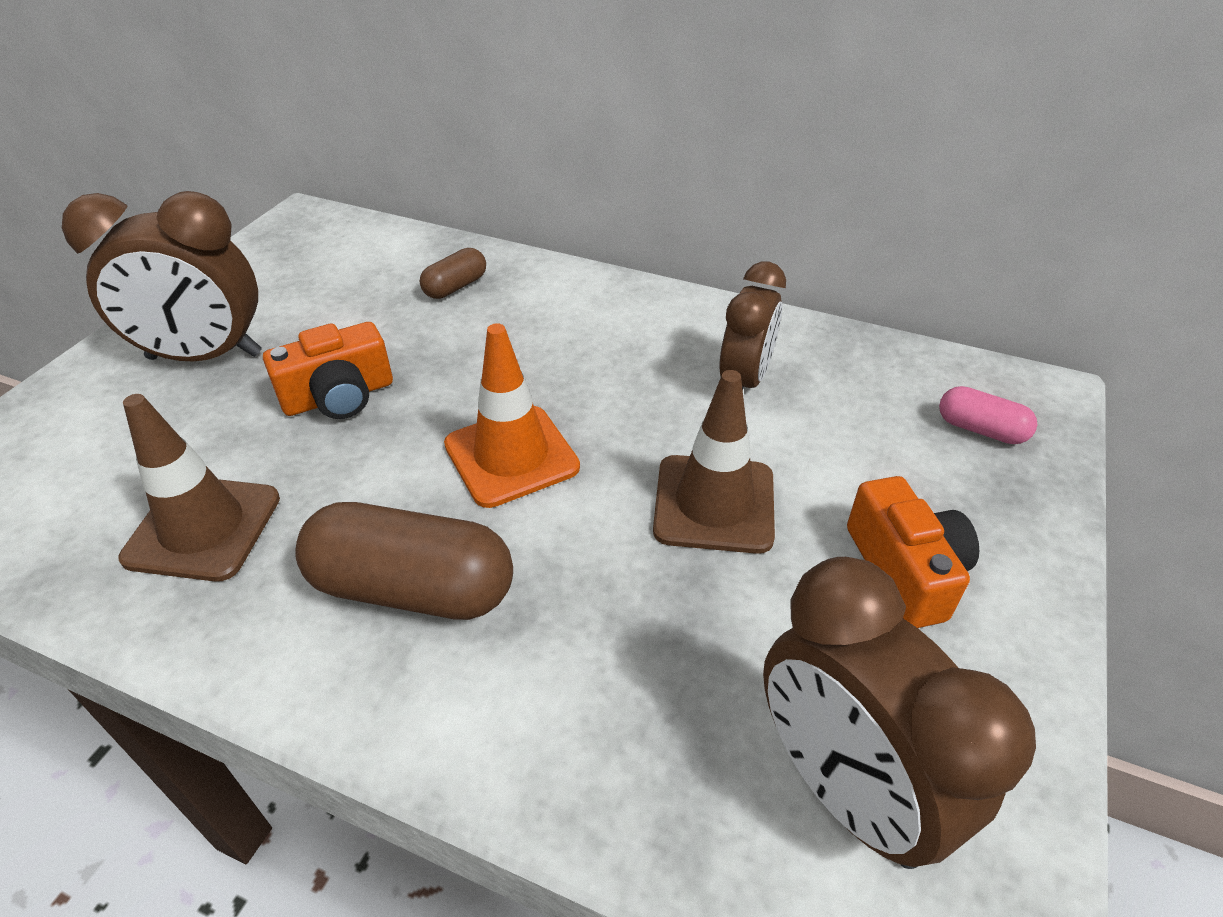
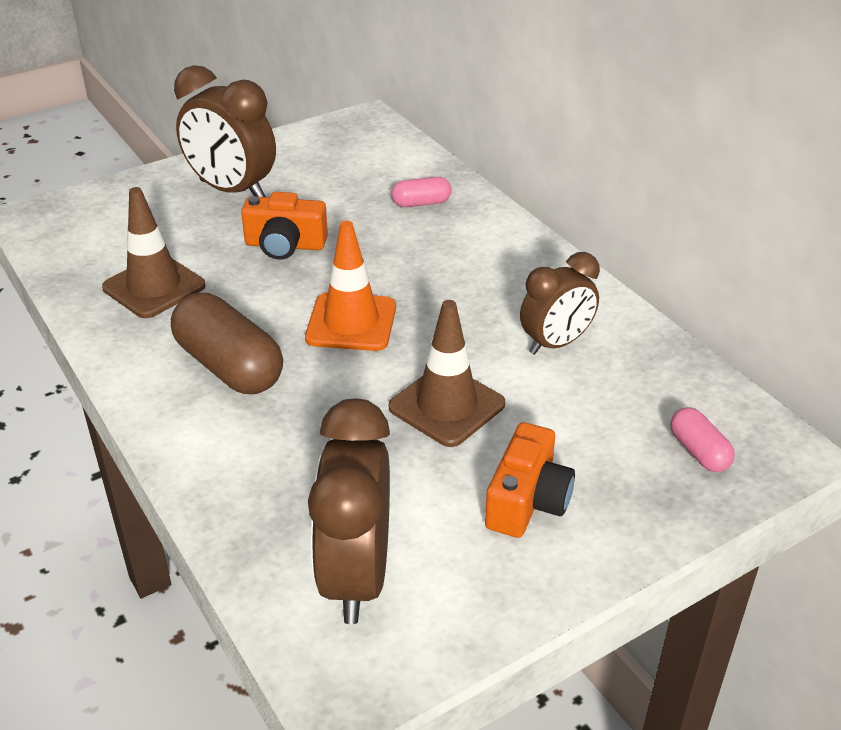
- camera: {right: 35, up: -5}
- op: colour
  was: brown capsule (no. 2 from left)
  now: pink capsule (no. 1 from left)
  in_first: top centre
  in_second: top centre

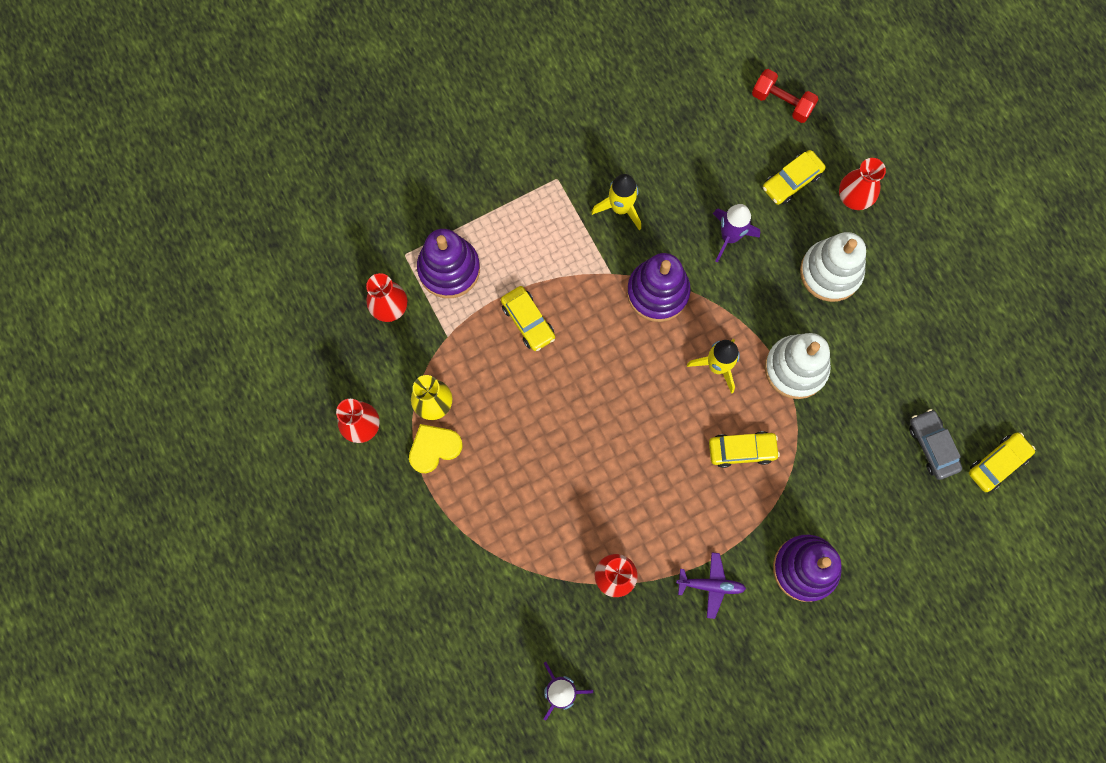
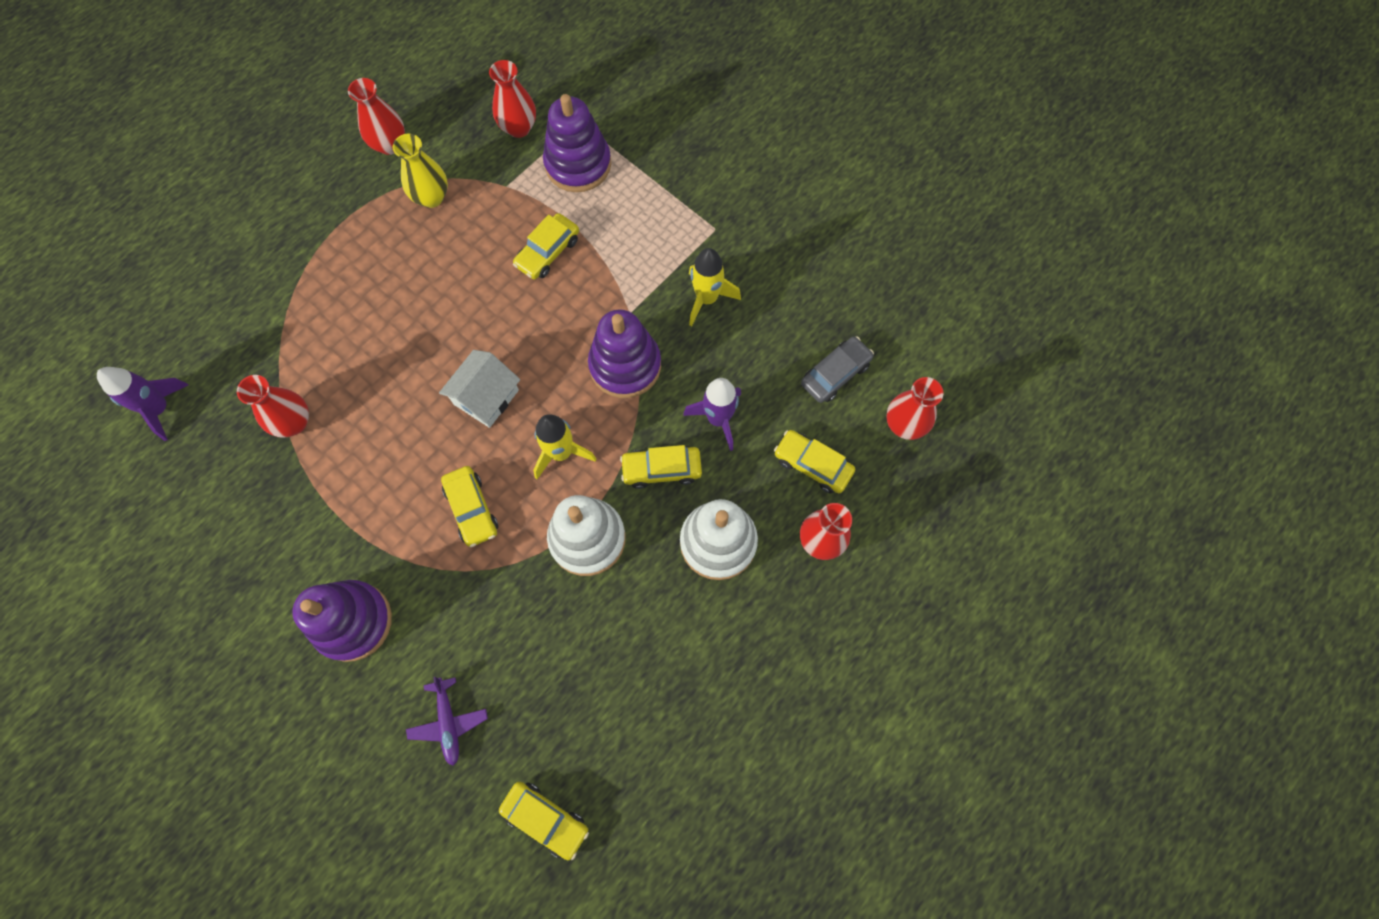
- camera: {right: 70, up: -5}
- op: missing
  was: yellow heart
  in_first: centre
- op: relocated
  was: purple plane
  in_first: bottom centre
  in_second: bottom left
- op: exchanged
  was: red dumbbell
  now: red vase (no. 5 from left)
  in_first: top right
  in_second: centre
- op: relocated
  was: grey car
  in_first: middle right
  in_second: centre
- op: appeared
  now: white house
  in_second: centre
- op: appeared
  now: yellow car (no. 4 from left)
  in_second: centre

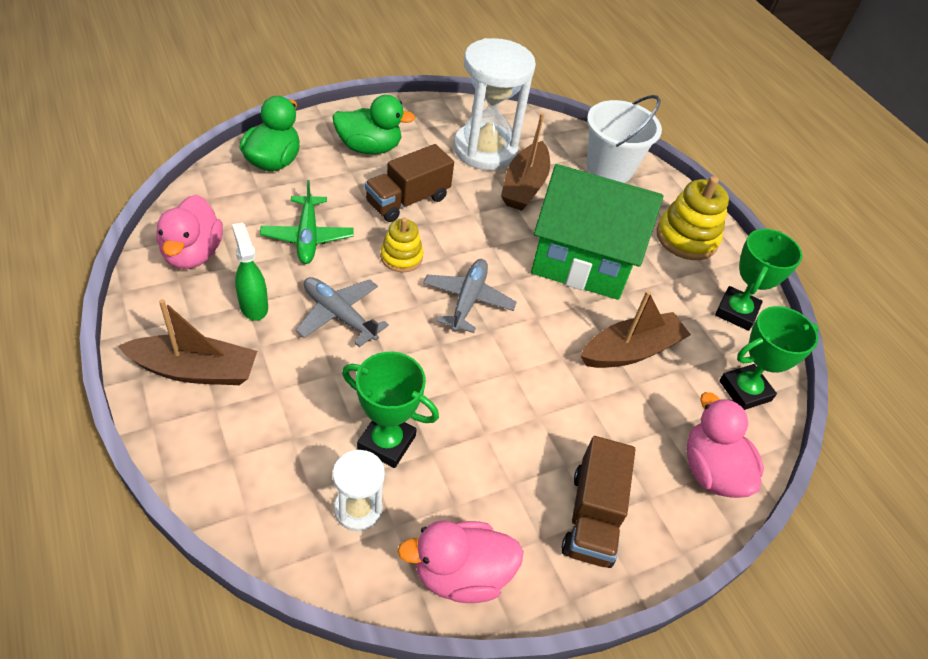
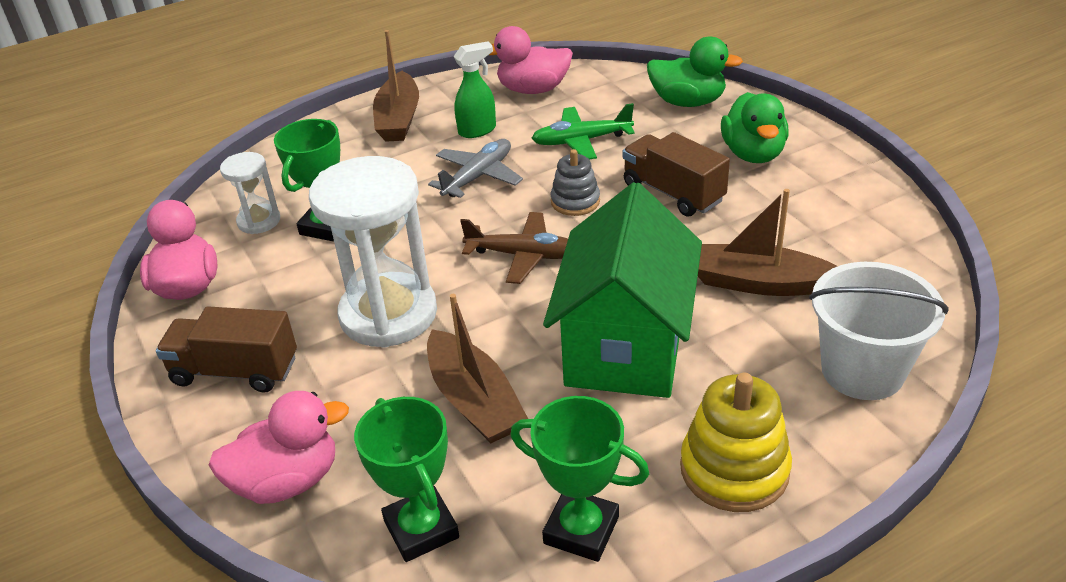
- camera: {right: 95, up: -10}
- op: colour
  was: yellow stacking toy (no. 1 from left)
  now: grey stacking toy
  in_first: centre
  in_second: top centre
- op: colour
  was: grey plane (no. 2 from left)
  now: brown plane
  in_first: centre
  in_second: centre
- op: relocated
  was: white hourglass (no. 2 from left)
  in_first: top centre
  in_second: centre

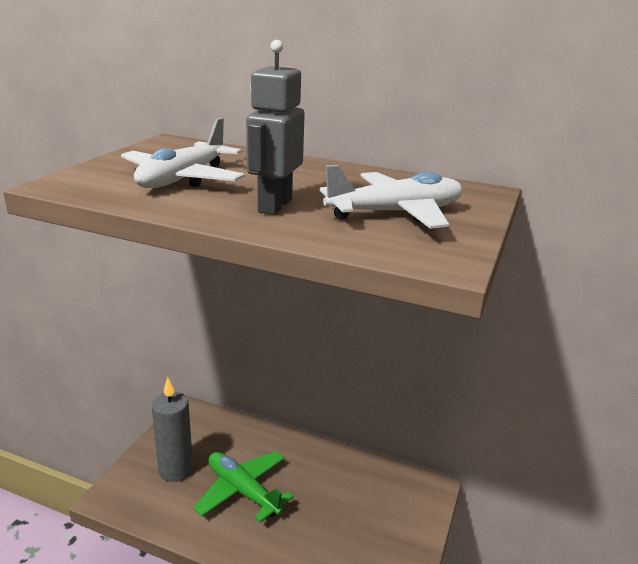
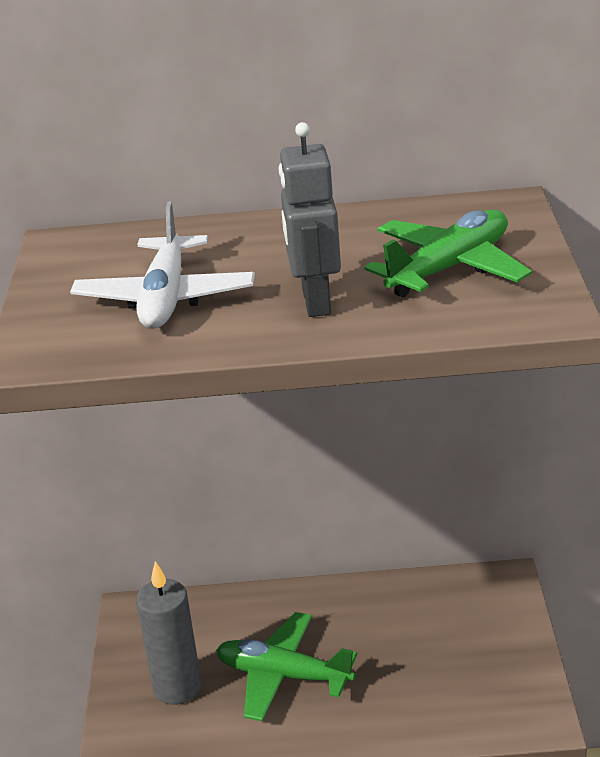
- camera: {right: -20, up: 5}
- op: colour
  was: white plane (no. 2 from left)
  now: green plane (no. 2 from left)
  in_first: centre
  in_second: middle right

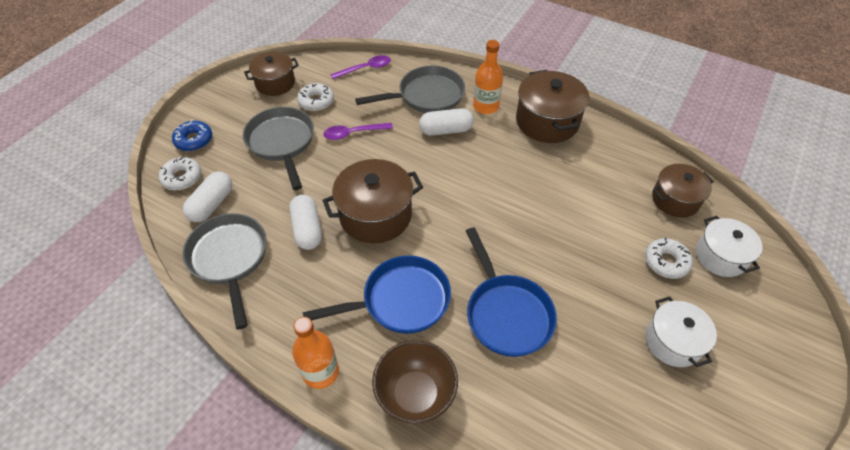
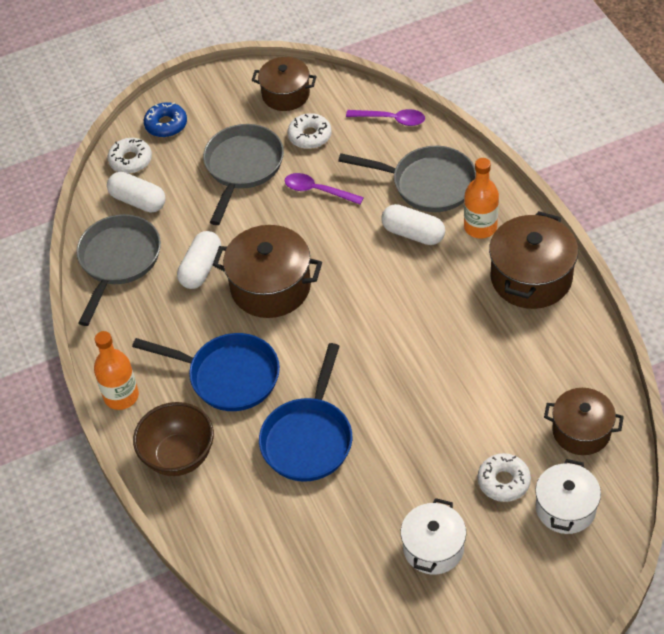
- camera: {right: 40, up: 0}
- op: spun
  was: white capsule (no. 1 from left)
  in_first: middle left
  in_second: top left
  clockwise: 60

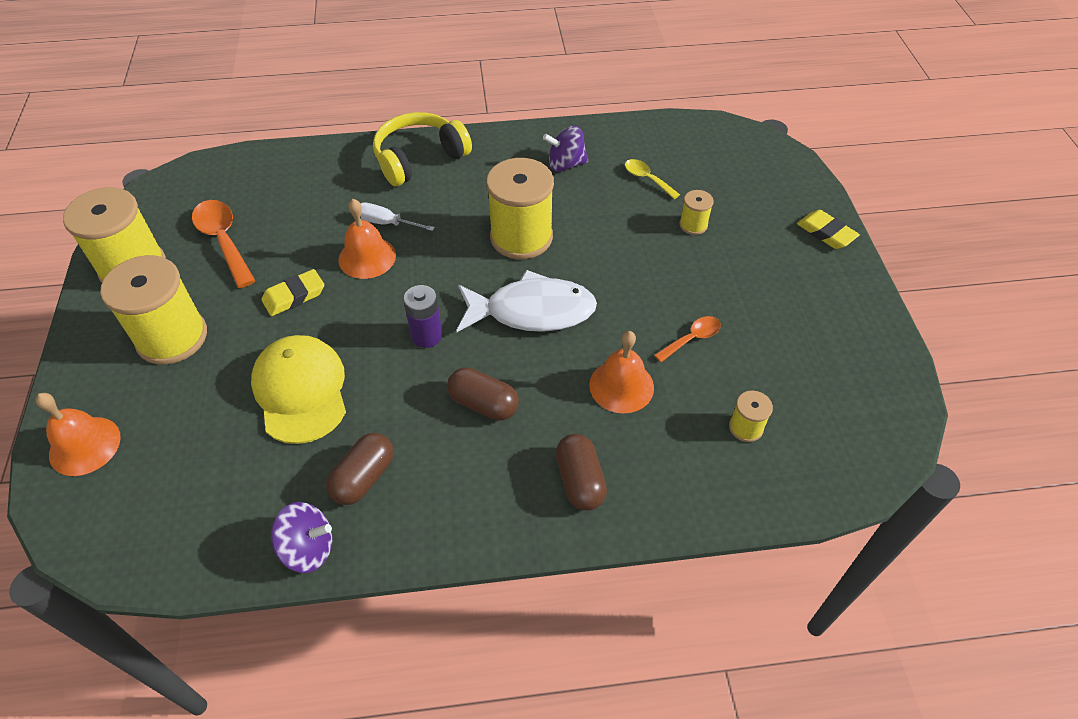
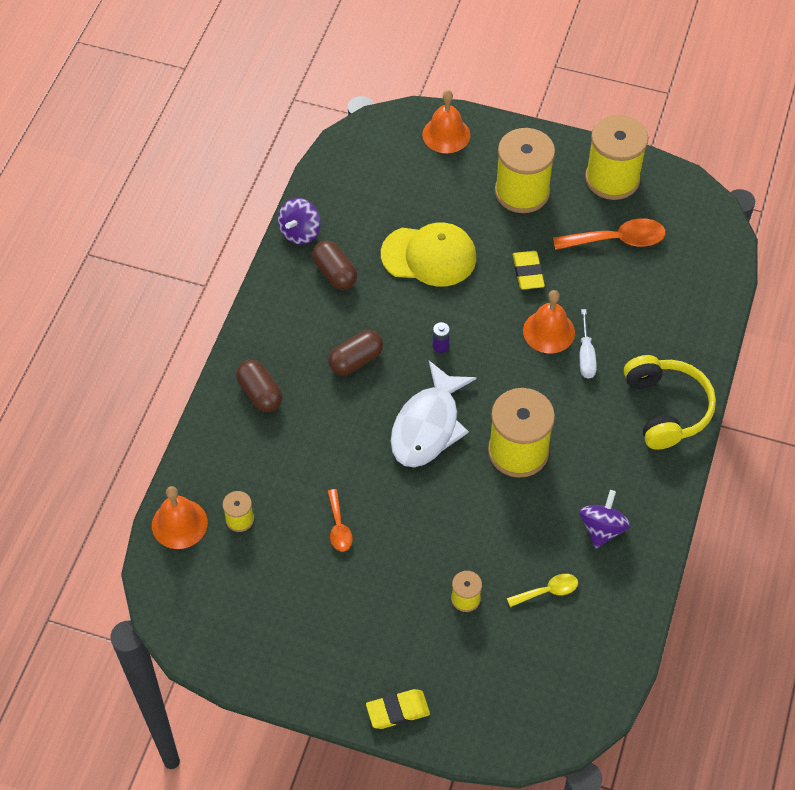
- camera: {right: 115, up: 5}
- op: spun
  was: white screwdriver
  in_first: top centre
  in_second: middle right
  clockwise: 135
- op: size
  was: purple battery
  in_first: centre
  in_second: centre
  ratio: 0.62
- op: spun
  was: brown capsule (no. 3 from left in the first image)
  in_first: centre
  in_second: middle left
  clockwise: 45
- op: relocated
  was: orange bell (no. 3 from left in the first image)
  now: orange bell (no. 1 from left)
  in_first: centre
  in_second: middle left

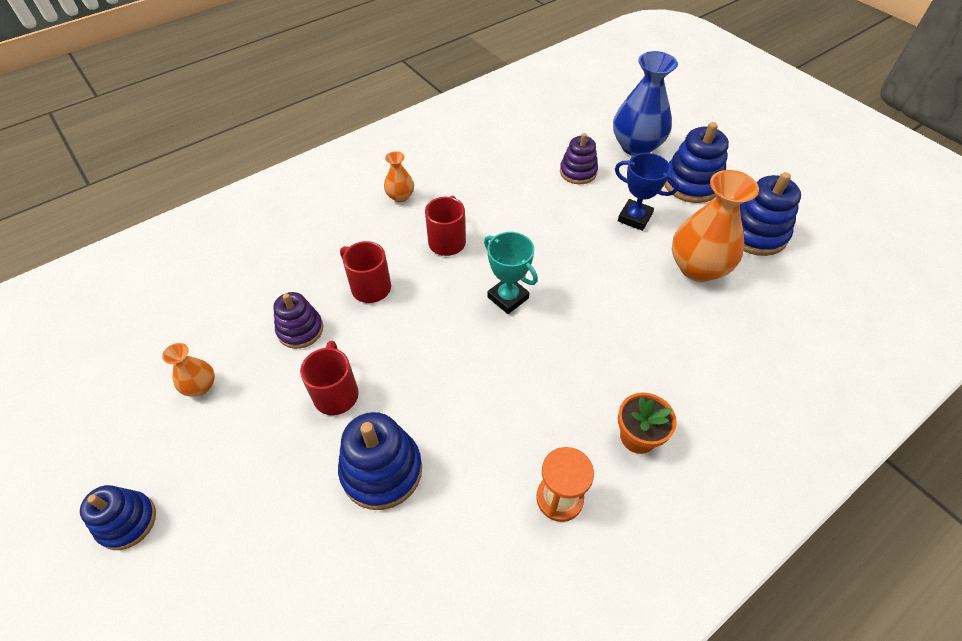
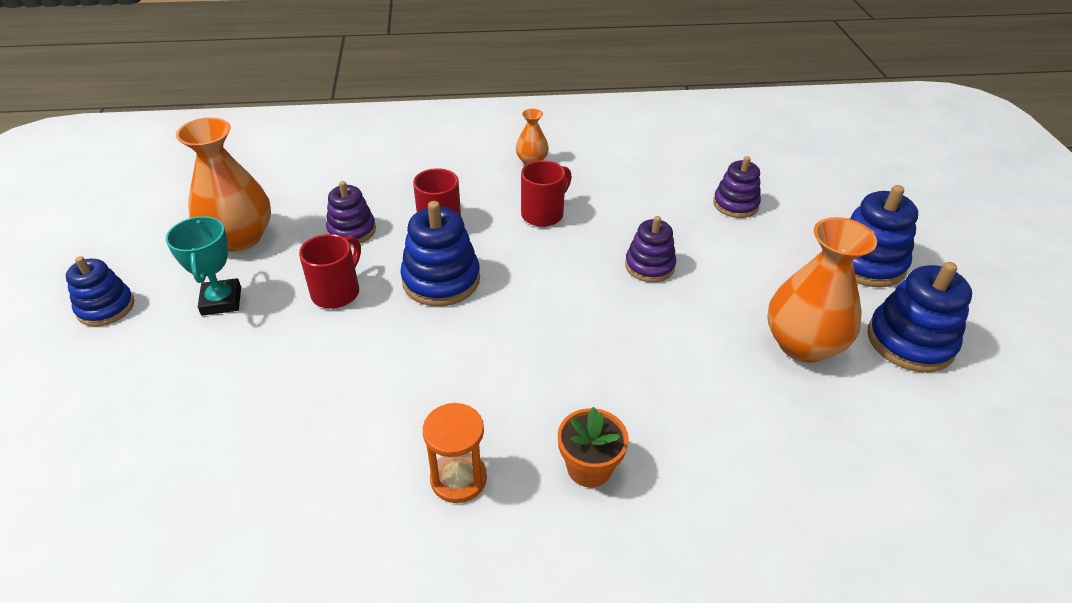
- camera: {right: 30, up: -10}
- op: size
  was: orange vase (no. 1 from left)
  in_first: middle left
  in_second: top left
  ratio: 2.01
- op: relocated
  was: blue stacking toy (no. 2 from left)
  in_first: bottom centre
  in_second: centre
- op: relocated
  was: turquoise trophy
  in_first: centre
  in_second: middle left
- op: missing
  was: blue vase
  in_first: top right
- op: missing
  was: blue trophy
  in_first: top right
- op: appeared
  now: purple stacking toy (no. 2 from left)
  in_second: centre

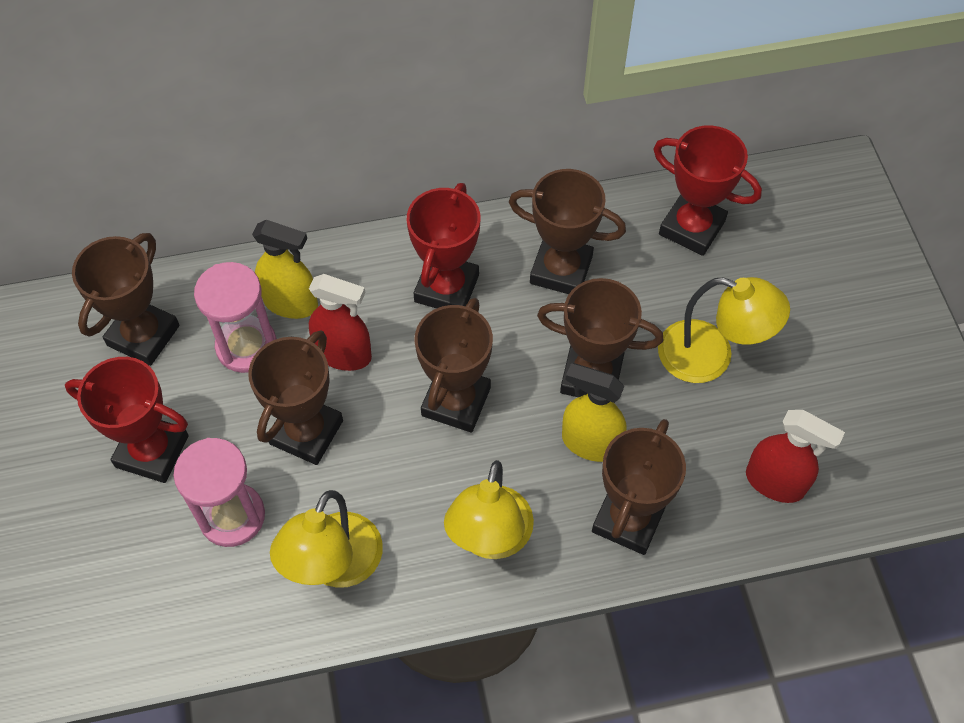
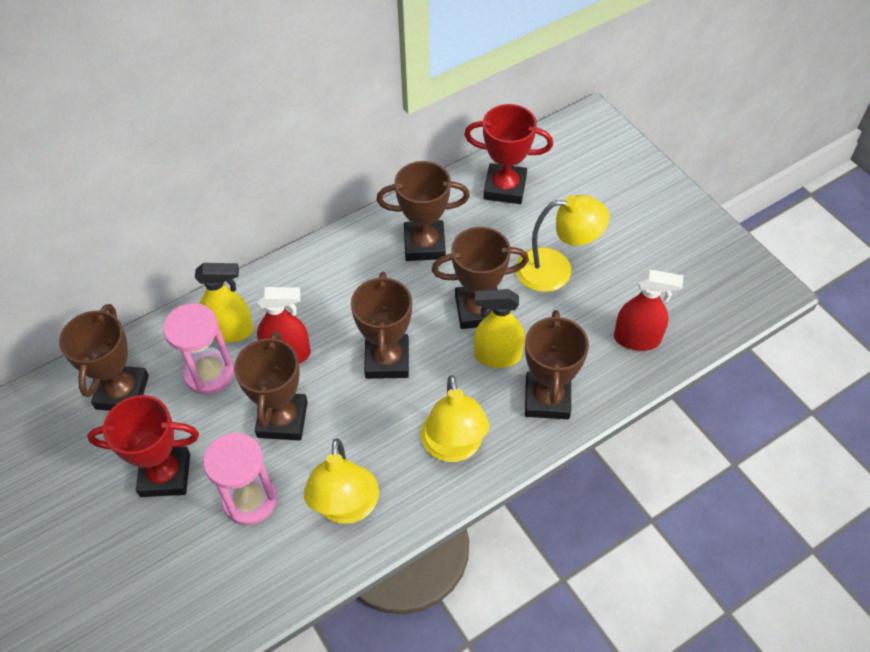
- camera: {right: -20, up: -5}
- op: missing
  was: red trophy (no. 2 from left)
  in_first: centre

